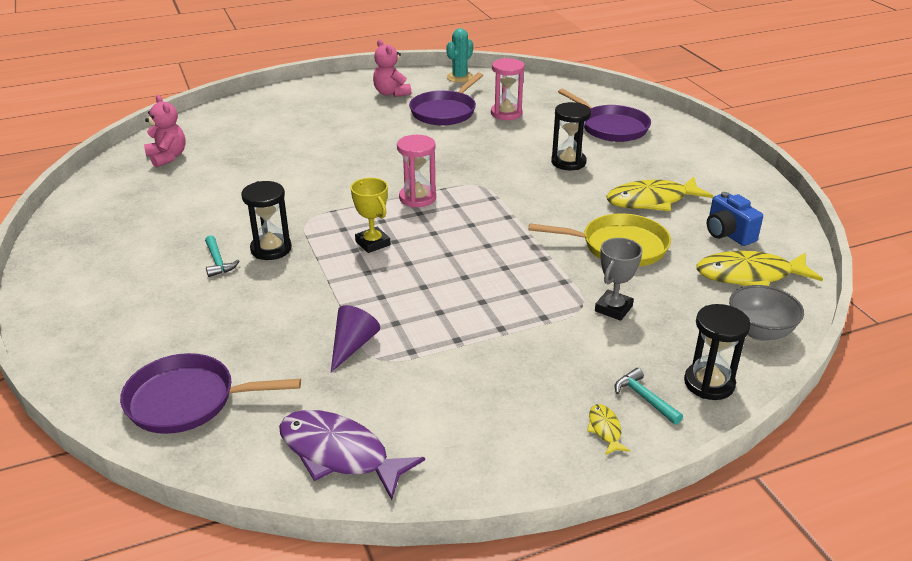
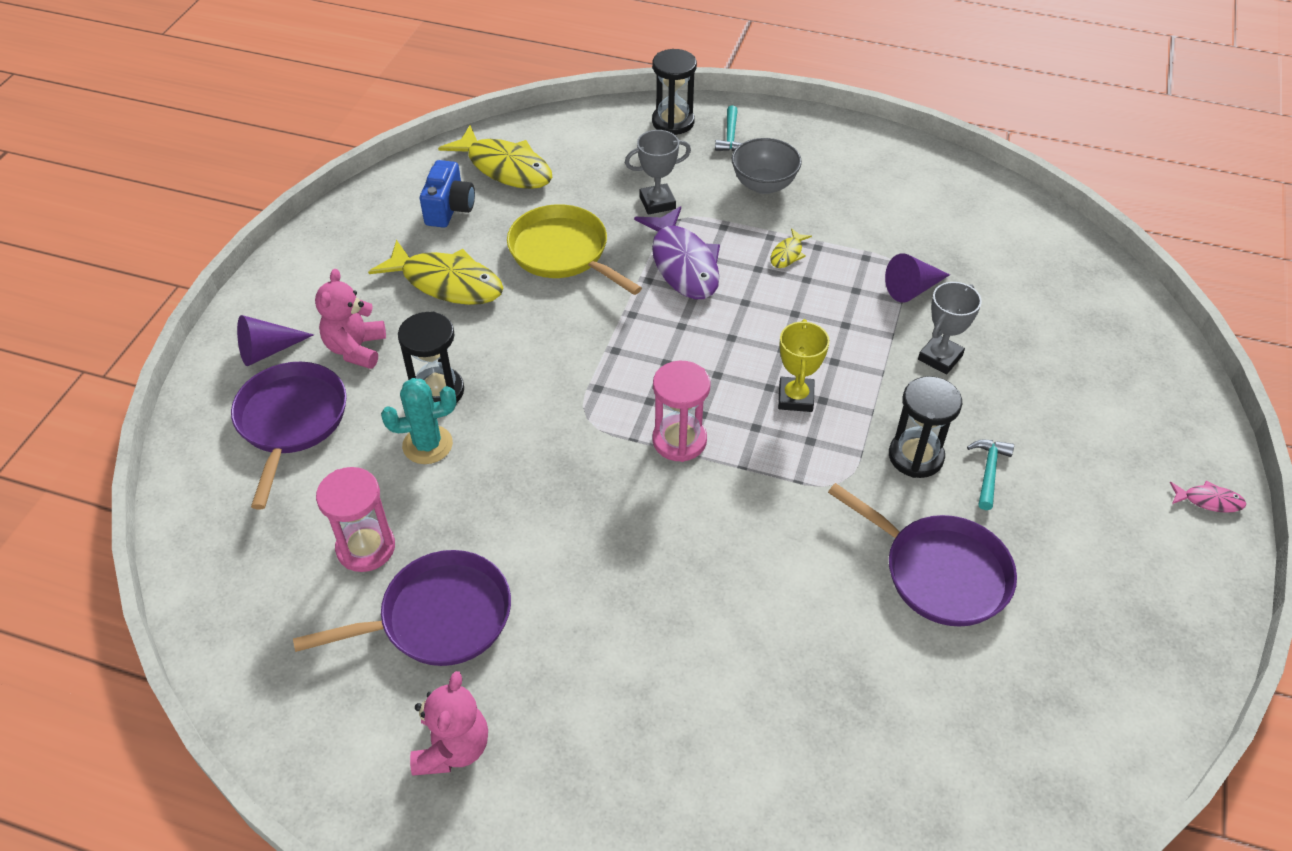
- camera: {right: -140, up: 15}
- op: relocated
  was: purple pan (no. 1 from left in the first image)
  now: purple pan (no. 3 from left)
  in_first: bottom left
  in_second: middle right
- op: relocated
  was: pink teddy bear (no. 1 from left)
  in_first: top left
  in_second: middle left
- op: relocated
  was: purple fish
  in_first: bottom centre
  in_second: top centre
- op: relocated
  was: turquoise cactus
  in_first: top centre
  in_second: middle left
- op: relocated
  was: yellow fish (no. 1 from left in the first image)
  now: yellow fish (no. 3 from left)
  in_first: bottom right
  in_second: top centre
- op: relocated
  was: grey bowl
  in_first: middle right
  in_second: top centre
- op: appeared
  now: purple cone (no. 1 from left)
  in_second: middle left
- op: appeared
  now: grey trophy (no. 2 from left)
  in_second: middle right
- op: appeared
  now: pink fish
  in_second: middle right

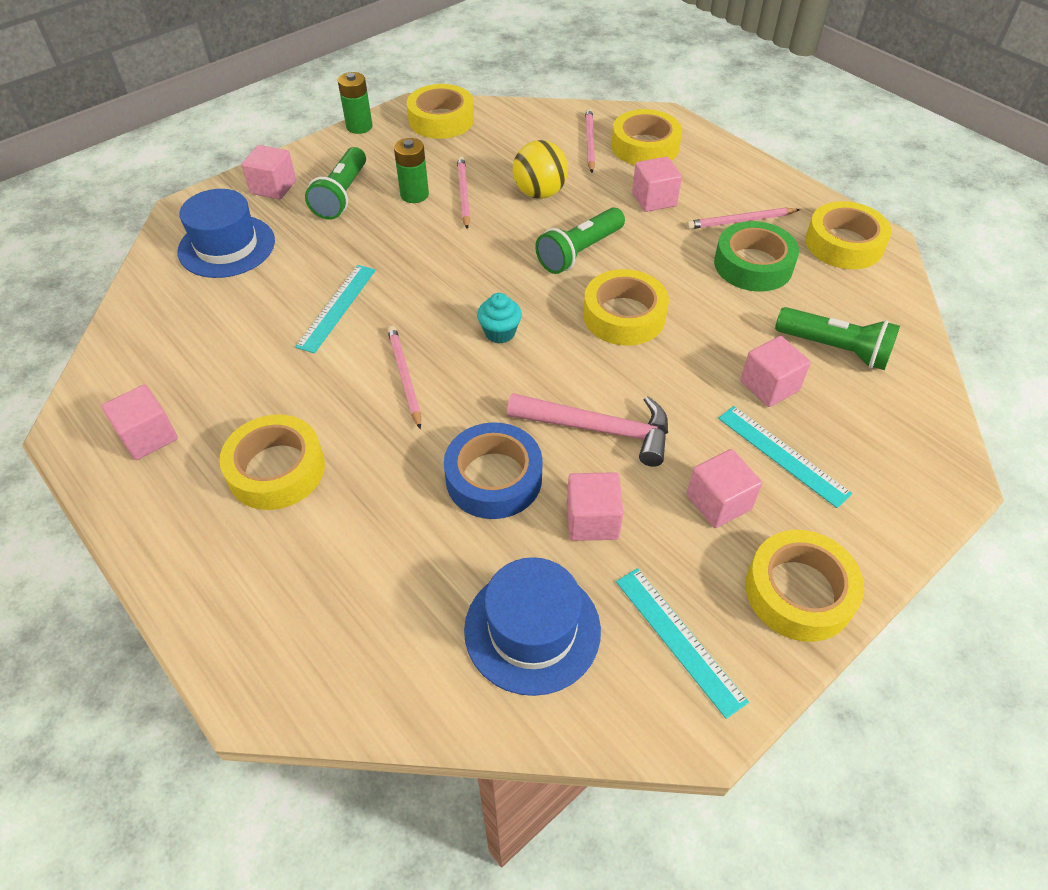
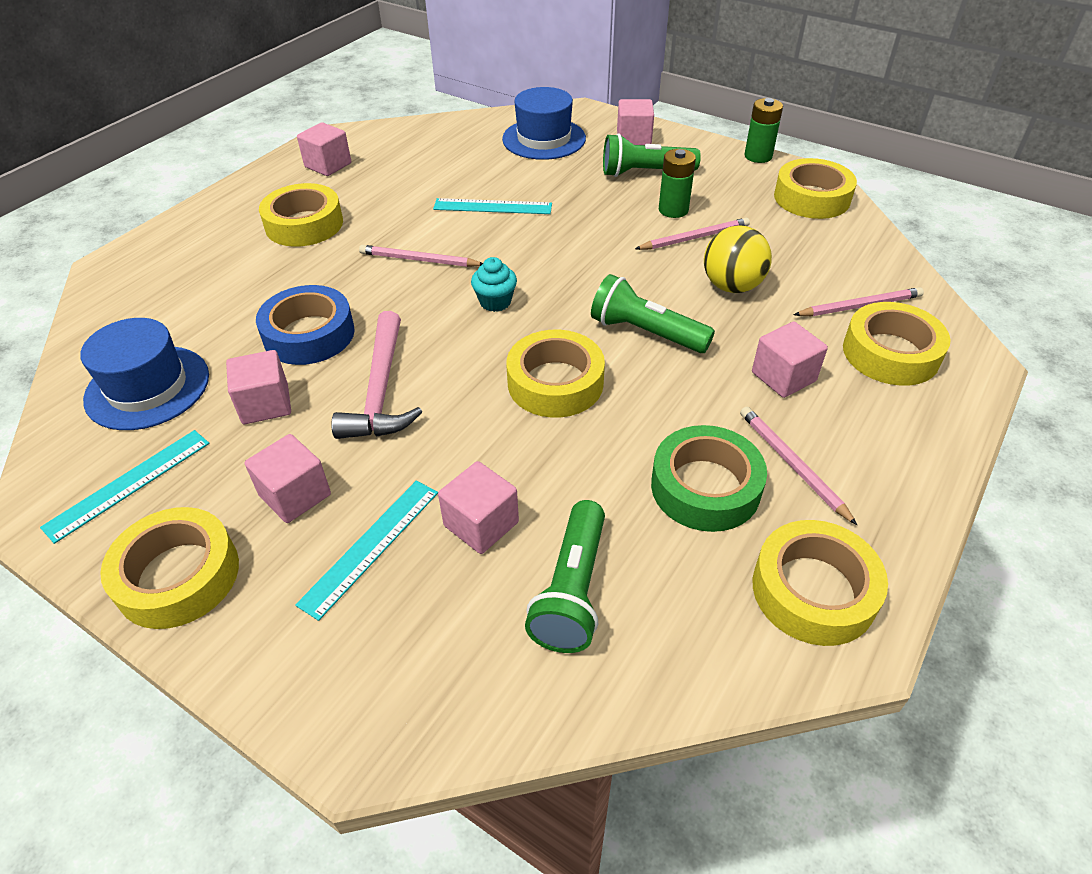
- camera: {right: 75, up: -5}
- op: spun
  was: pink pencil (no. 1 from left)
  in_first: centre
  in_second: top centre
  clockwise: -135

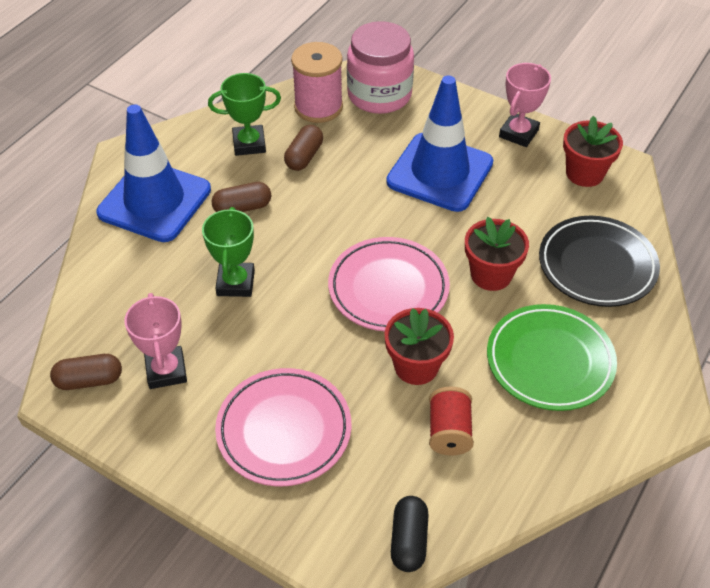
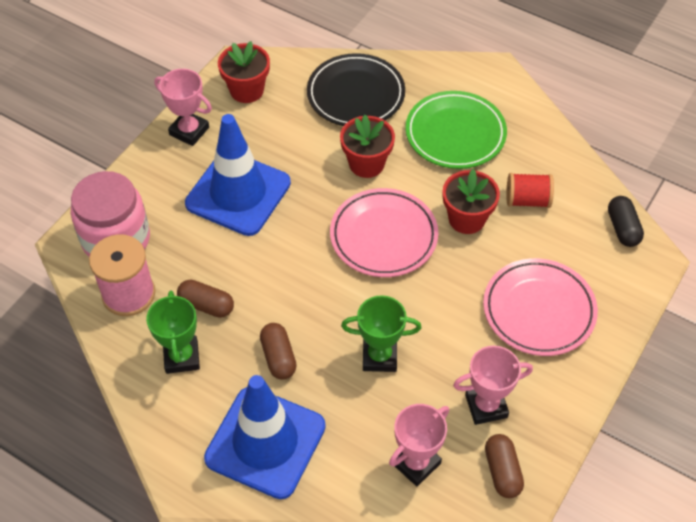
- camera: {right: -90, up: 5}
- op: spun
  was: black capsule
  in_first: bottom centre
  in_second: middle right
  clockwise: 75
- op: appeared
  now: pink trophy (no. 2 from left)
  in_second: bottom centre

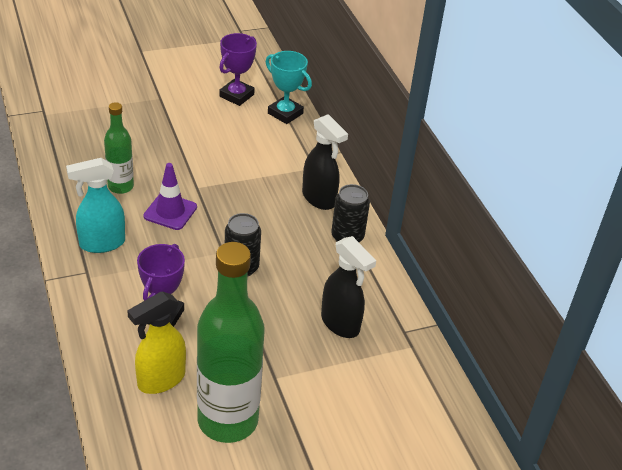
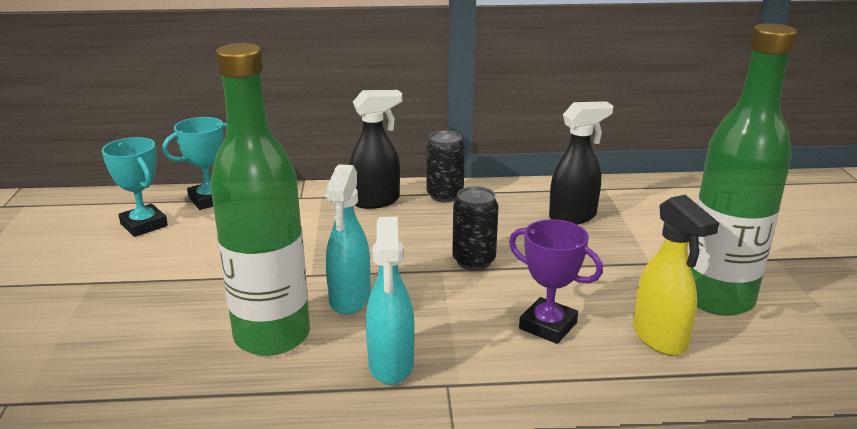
- camera: {right: -70, up: -15}
- op: size
  was: green bottle (no. 1 from left)
  in_first: top left
  in_second: middle left
  ratio: 1.9
- op: exchanged
  was: purple traffic cone
  now: turquoise spray bottle (no. 1 from left)
  in_first: middle left
  in_second: centre
- op: colour
  was: purple trophy (no. 2 from left)
  now: turquoise trophy (no. 1 from left)
  in_first: top centre
  in_second: middle left

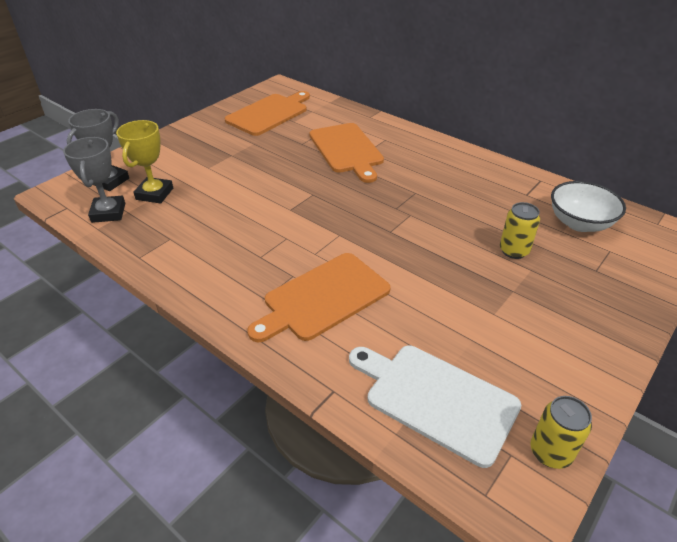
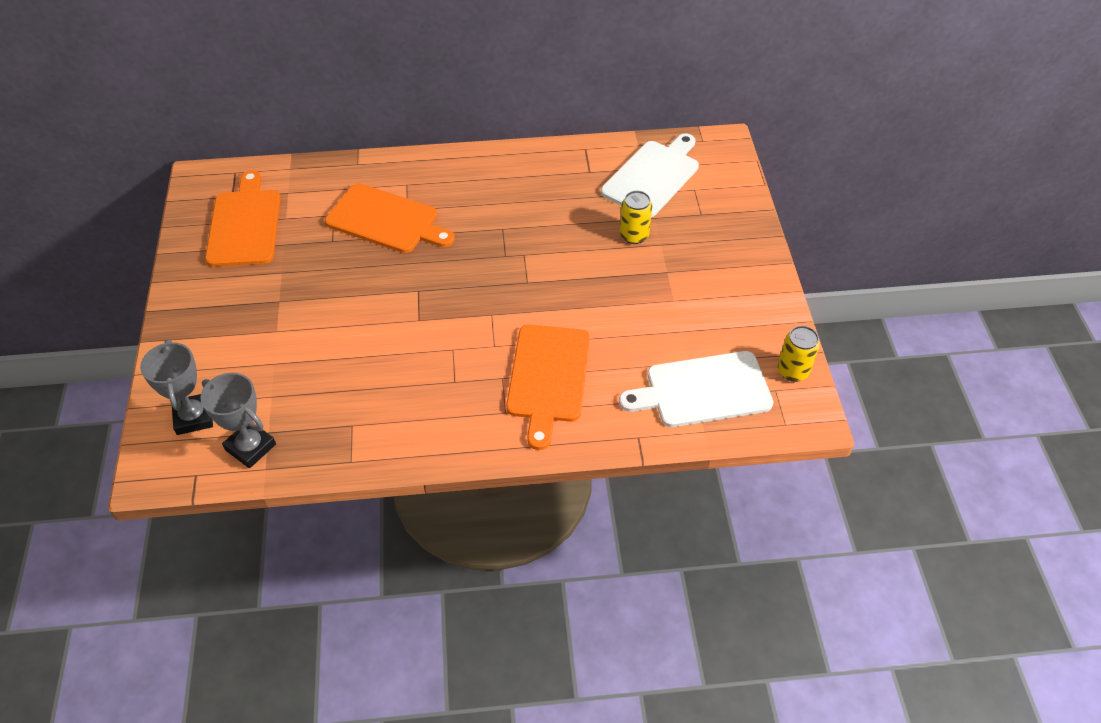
- camera: {right: -45, up: 10}
- op: missing
  was: yellow trophy
  in_first: top left
- op: exchanged
  was: white bowl
  now: white cutting board (no. 1 from left)
  in_first: middle right
  in_second: top centre

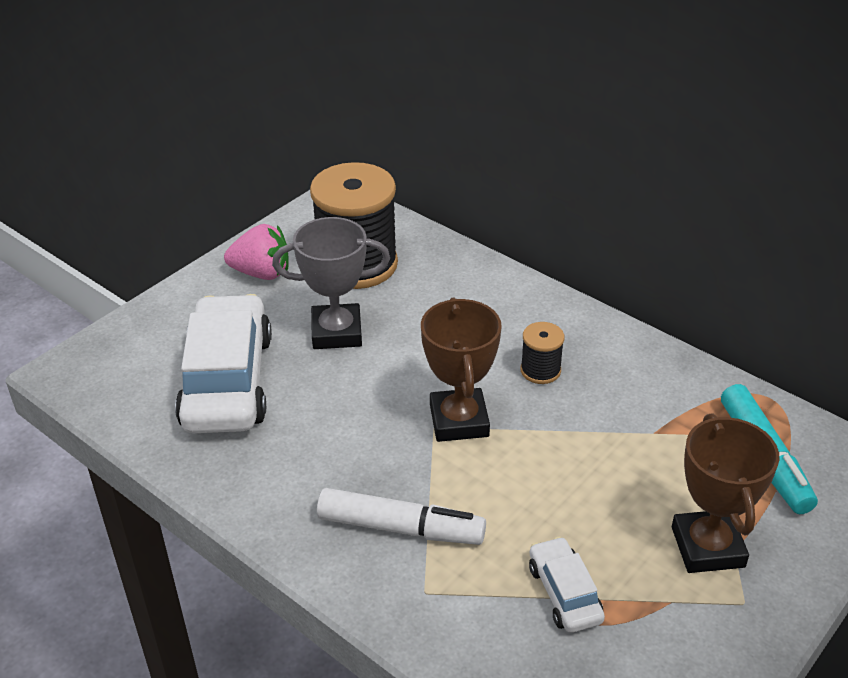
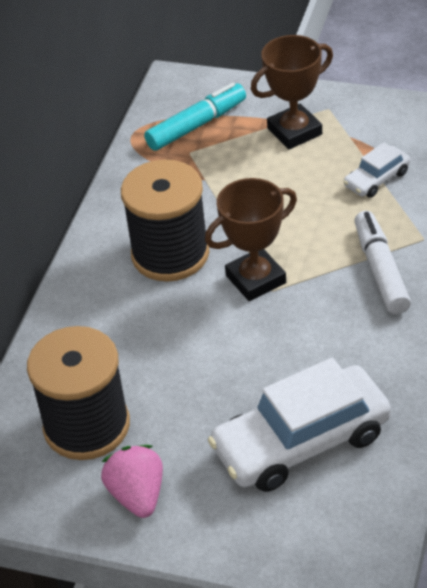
- camera: {right: -110, up: 5}
- op: missing
  was: grey trophy
  in_first: centre
- op: size
  was: black spool (no. 2 from left)
  in_first: centre
  in_second: centre
  ratio: 2.23

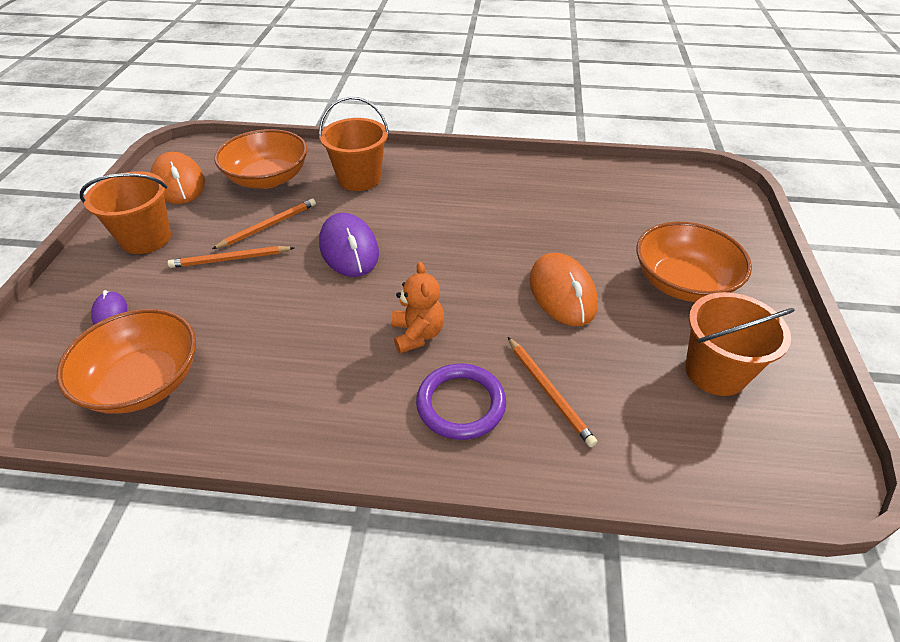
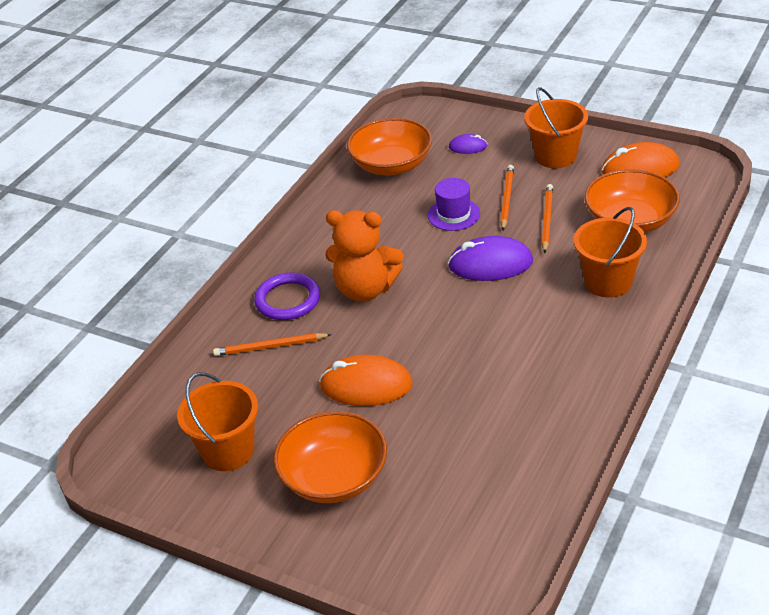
- camera: {right: 115, up: -5}
- op: spun
  was: orange pencil (no. 2 from left in the first image)
  in_first: middle left
  in_second: middle right
  clockwise: -150
- op: size
  was: orange teddy bear
  in_first: centre
  in_second: centre
  ratio: 1.59
- op: appeared
  now: purple hat
  in_second: top centre

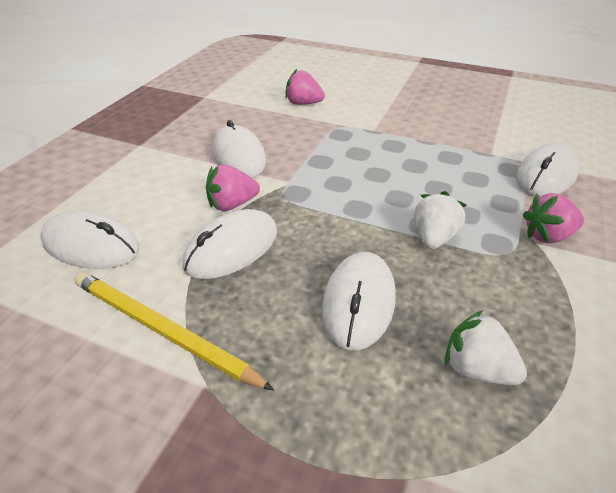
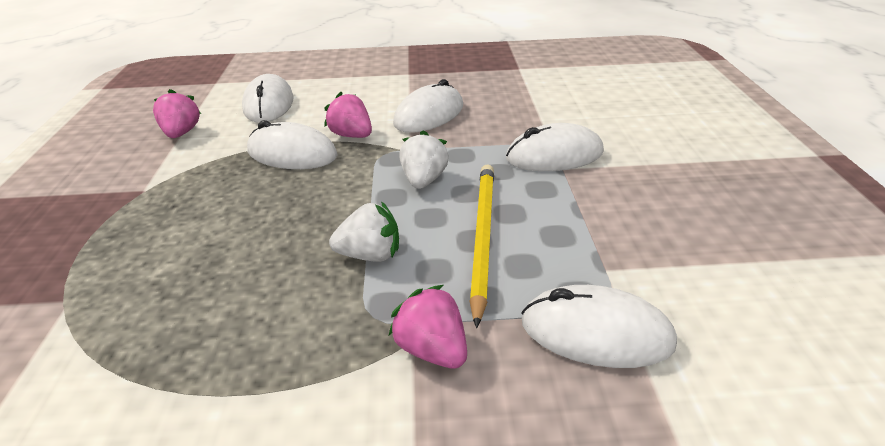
- camera: {right: 65, up: -5}
- op: relocated
  was: yellow pencil
  in_first: bottom left
  in_second: centre
- op: relocated
  was: pink strawberry (no. 2 from left in the first image)
  now: pink strawberry (no. 1 from left)
  in_first: top centre
  in_second: top left
- op: relocated
  was: white mouse (no. 4 from left)
  in_first: centre
  in_second: top centre
- op: relocated
  was: white strawberry (no. 2 from left)
  in_first: bottom right
  in_second: centre

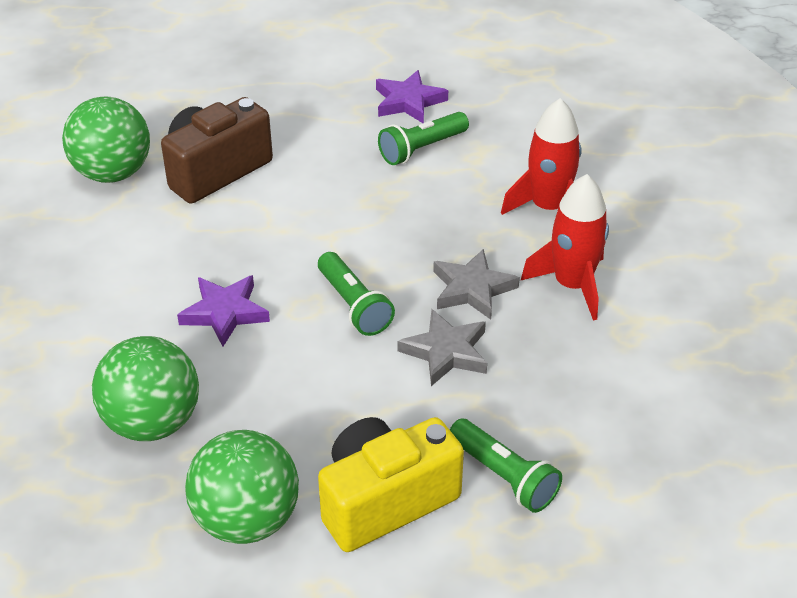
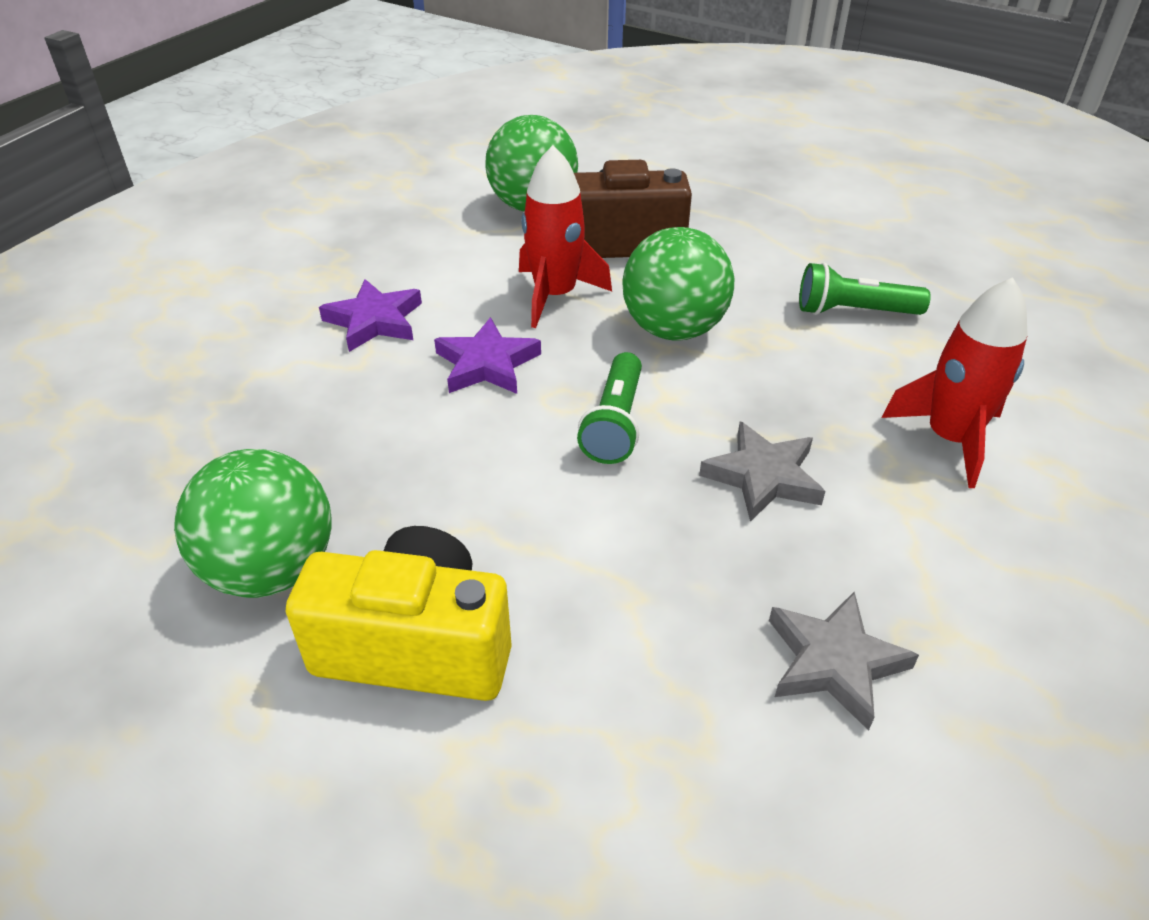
- camera: {right: 40, up: 0}
- op: relocated
  was: green ball (no. 2 from left in the first image)
  now: green ball (no. 3 from left)
  in_first: middle left
  in_second: top centre
- op: relocated
  was: purple star (no. 2 from left in the first image)
  now: purple star (no. 1 from left)
  in_first: top centre
  in_second: middle left
- op: relocated
  was: grey star (no. 1 from left in the first image)
  now: grey star (no. 2 from left)
  in_first: centre
  in_second: bottom right
- op: missing
  was: green flashlight (no. 3 from left)
  in_first: bottom centre
- op: relocated
  was: red rocket (no. 2 from left in the first image)
  now: red rocket (no. 1 from left)
  in_first: middle right
  in_second: top centre

